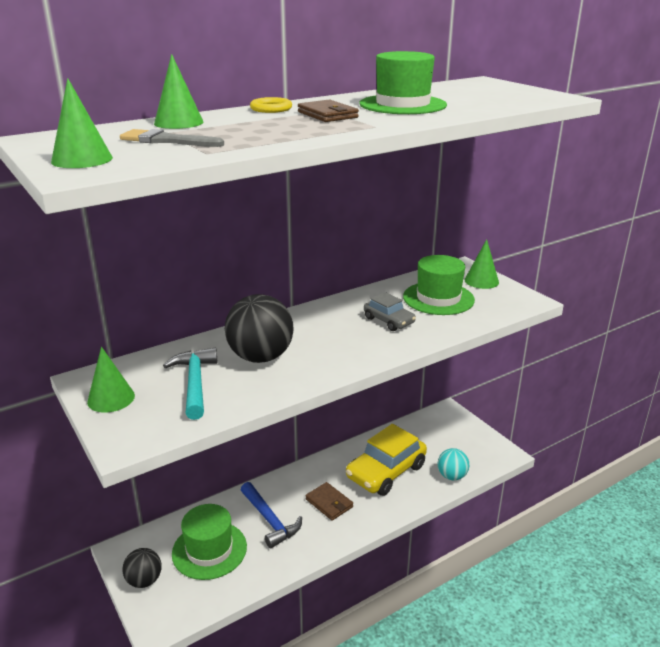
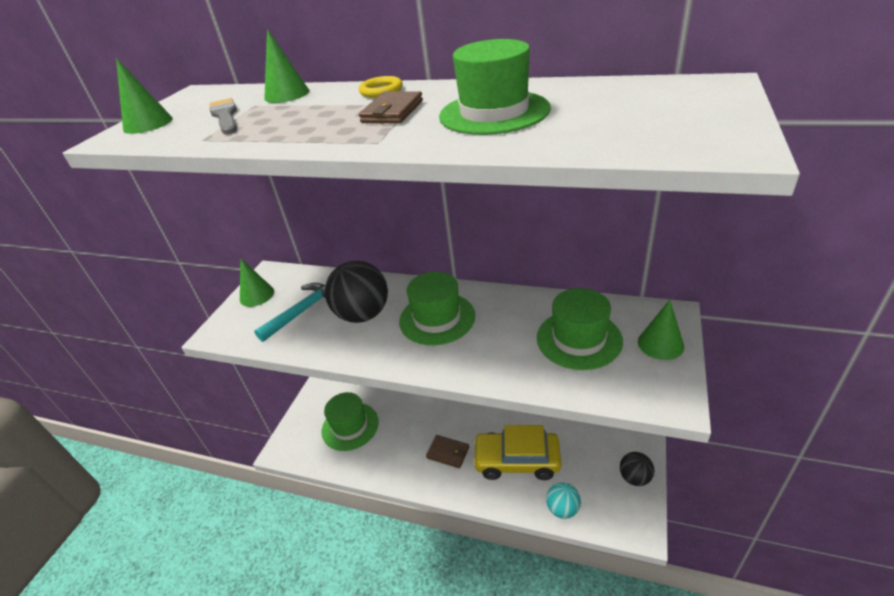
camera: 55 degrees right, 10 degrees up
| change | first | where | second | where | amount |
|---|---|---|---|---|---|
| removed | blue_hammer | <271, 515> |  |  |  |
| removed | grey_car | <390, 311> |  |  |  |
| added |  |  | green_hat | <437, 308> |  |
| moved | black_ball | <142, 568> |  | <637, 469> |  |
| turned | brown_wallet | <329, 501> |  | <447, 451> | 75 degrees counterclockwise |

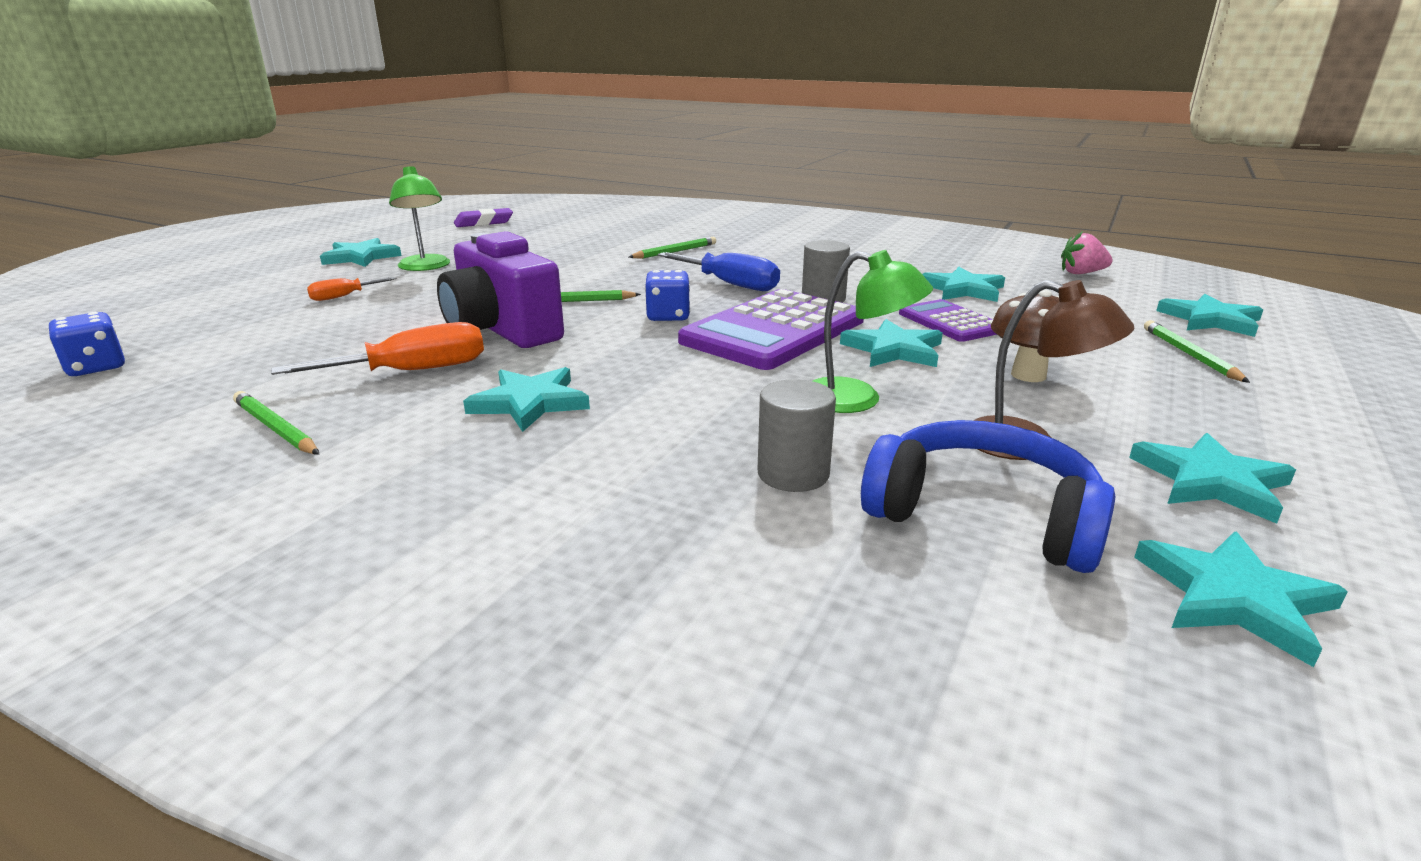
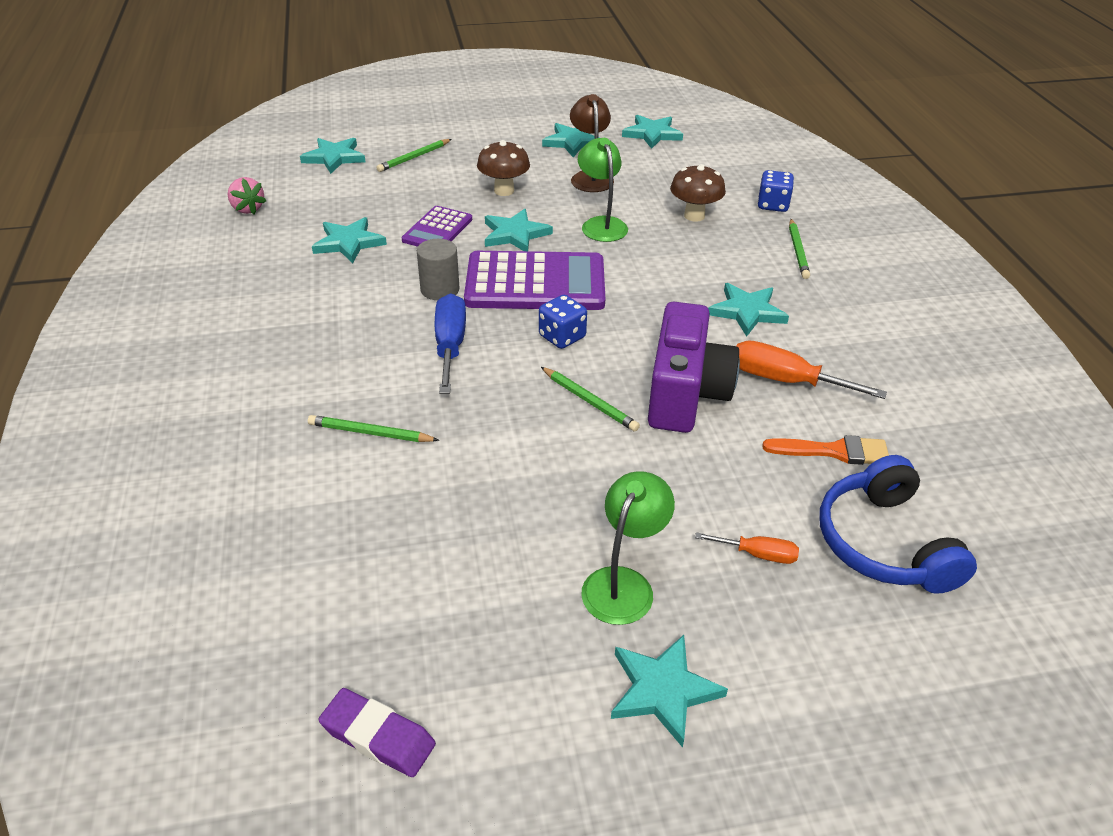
camera: 130 degrees left, 15 degrees up
| change | first | where | second | where | amount |
|---|---|---|---|---|---|
| added |  |  | orange_brush | <825, 450> |  |
| moved | blue_dice | <86, 344> |  | <776, 191> |  |
| moved | green_pencil | <276, 423> |  | <799, 249> |  |
| moved | blue_headphones | <988, 496> |  | <898, 524> |  |
| replaced | grey_cylinder | <796, 435> | brown_mushroom | <698, 193> |  |

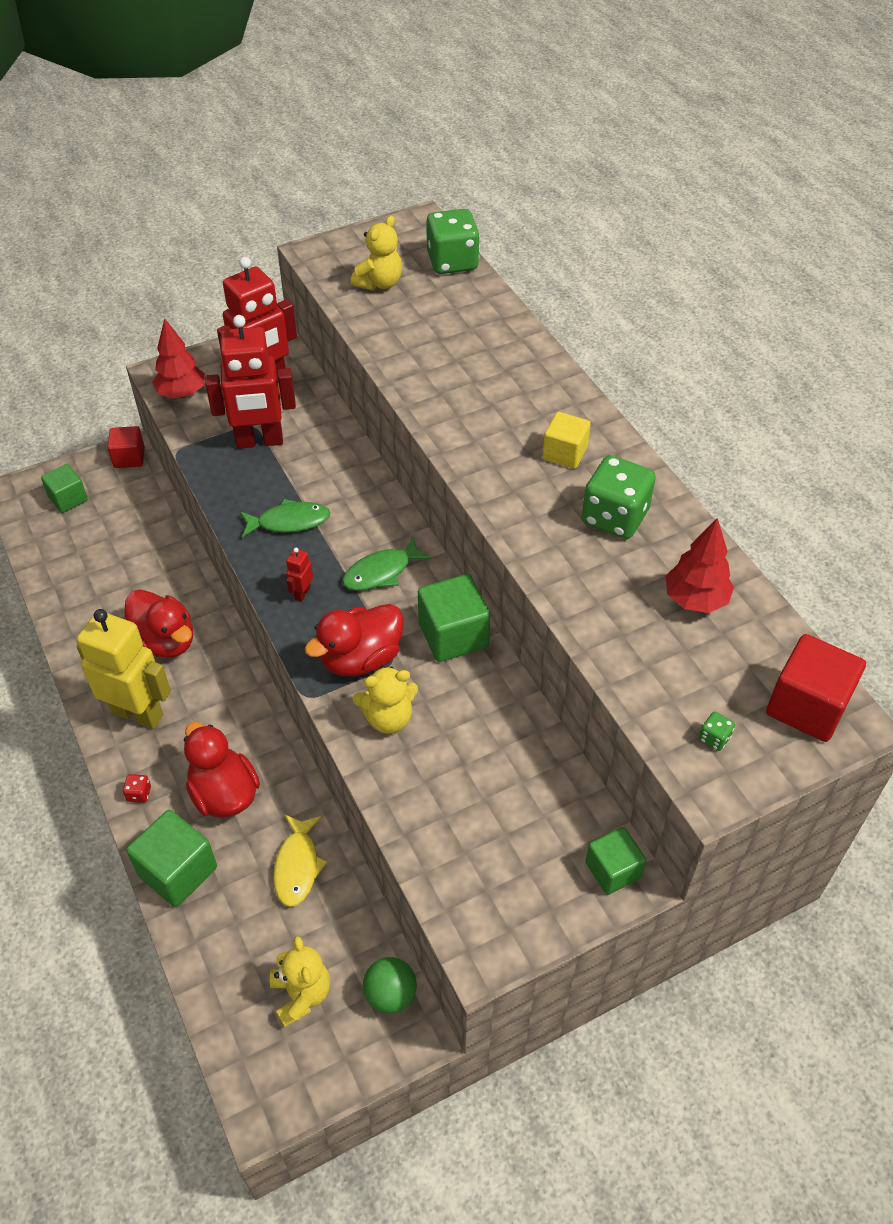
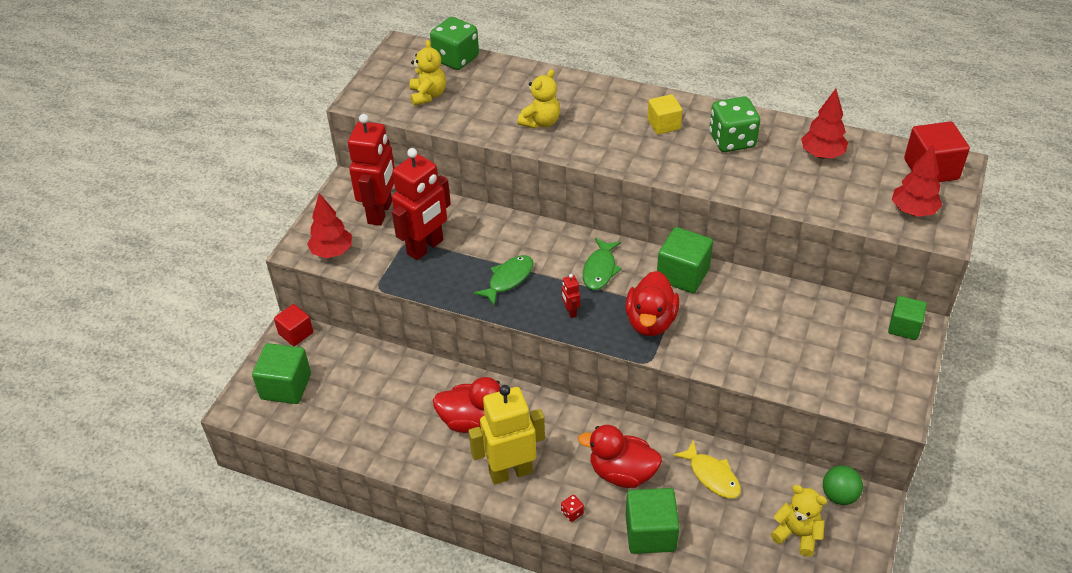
camera: 40 degrees left, 5 degrees down
| change | first | where | second | where | amount |
|---|---|---|---|---|---|
| moved | yellow_teddy_bear | <385, 700> |  | <538, 99> |  |
| replaced | green_dice | <717, 731> | red_tree | <917, 180> |  |
| resized | green_cube | <64, 488> |  | <281, 373> | x1.54 |

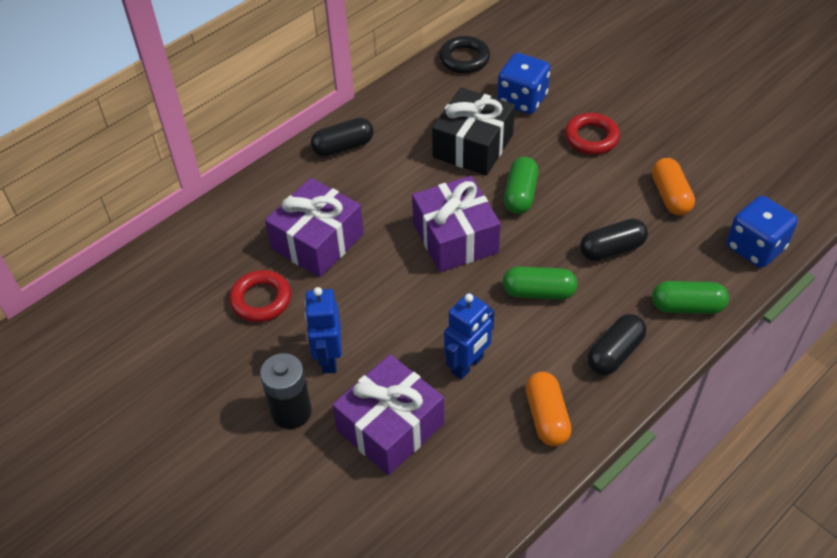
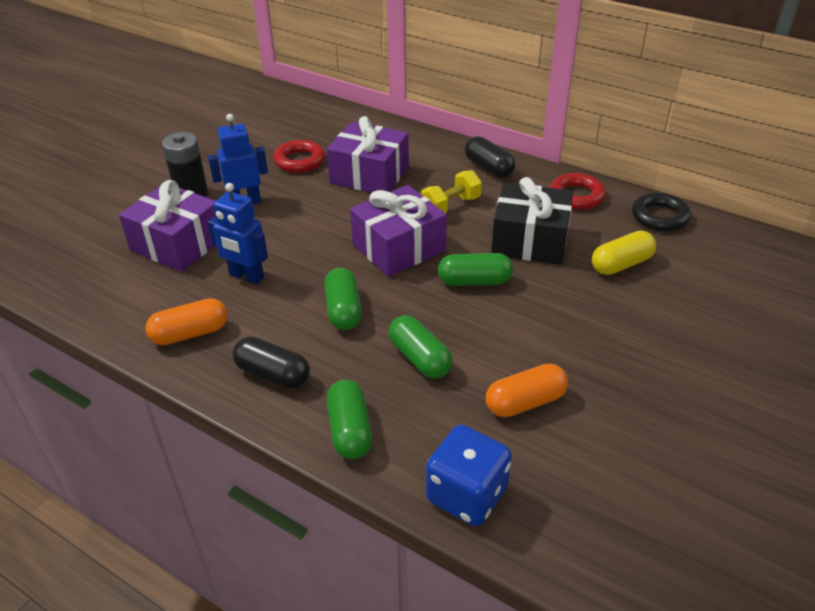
camera: 75 degrees right, 10 degrees down
| change | first | where | second | where | amount |
|---|---|---|---|---|---|
| added |  |  | yellow_dumbbell | <451, 191> |  |
| moved | red_ring | <592, 134> |  | <578, 191> |  |
| replaced | blue_dice | <523, 83> | yellow_capsule | <624, 253> |  |
| recoloured | black_capsule | <614, 240> | green_capsule | <420, 347> |  |

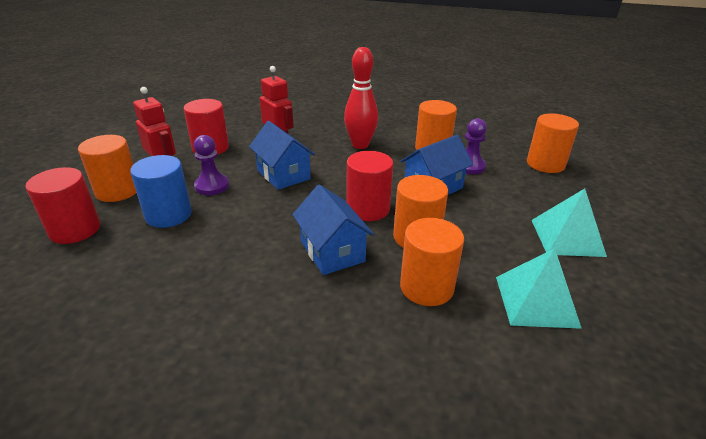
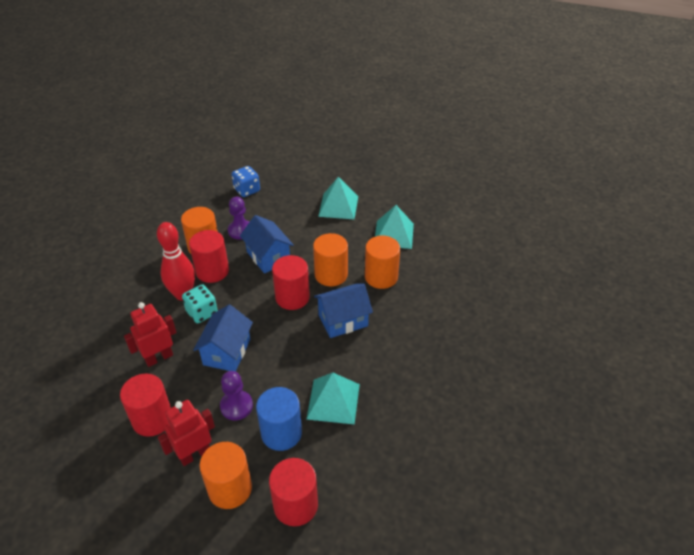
camera: 85 degrees left, 10 degrees up
| change | first | where | second | where | amount |
|---|---|---|---|---|---|
| added |  |  | turquoise_dice | <200, 303> |  |
| added |  |  | red_cylinder | <209, 256> |  |
| added |  |  | turquoise_pyramid | <333, 399> |  |
| replaced | orange_cylinder | <553, 143> | blue_dice | <245, 181> |  |
| turned | blue_house | <282, 155> |  | <223, 338> | 45 degrees counterclockwise |

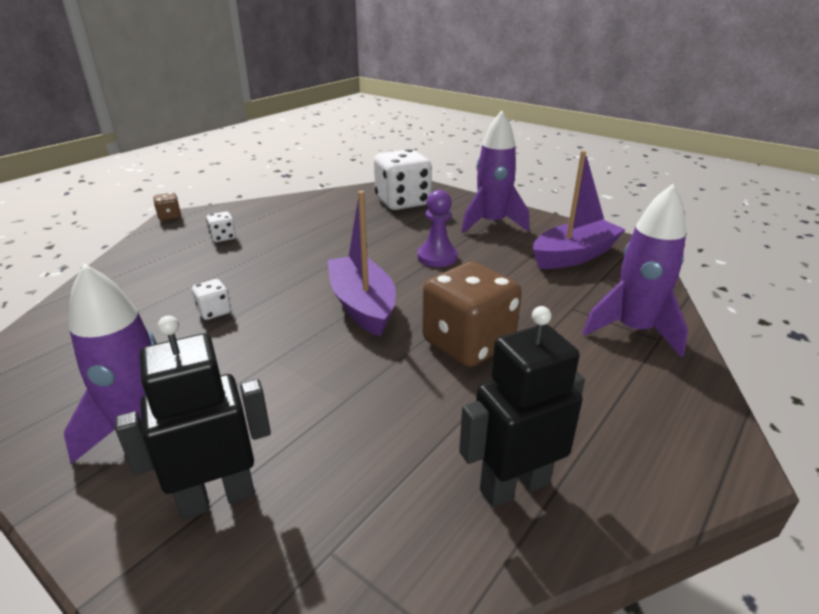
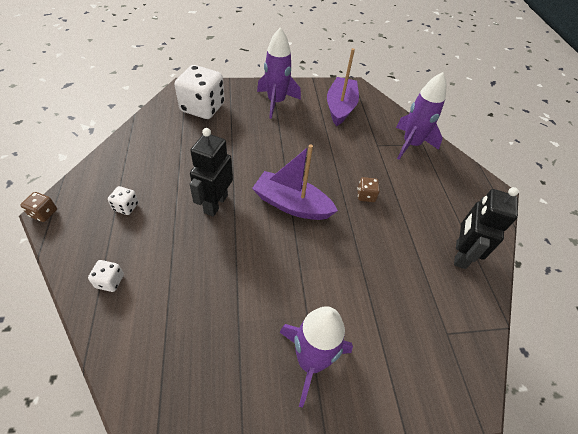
camera: 50 degrees left, 20 degrees up
| change | first | where | second | where | amount |
|---|---|---|---|---|---|
| removed | purple_pawn | <437, 228> |  |  |  |
| moved | black_robot | <193, 418> |  | <211, 172> |  |
| moved | white_dice | <211, 299> |  | <106, 276> |  |
| resized | brown_dice | <472, 314> |  | <368, 189> | x0.44 |

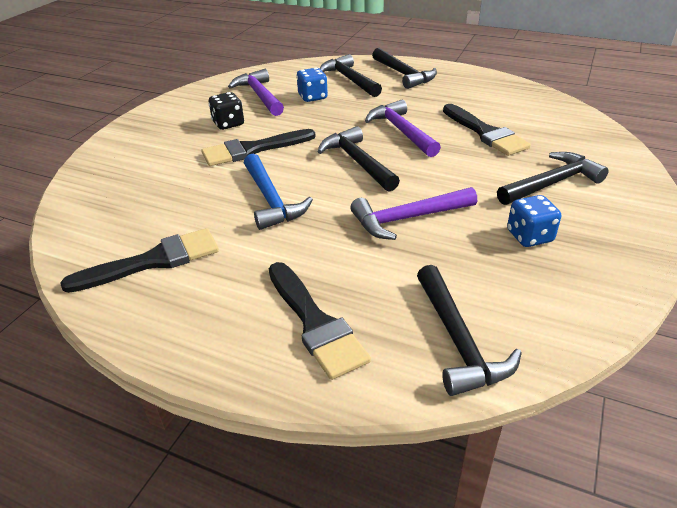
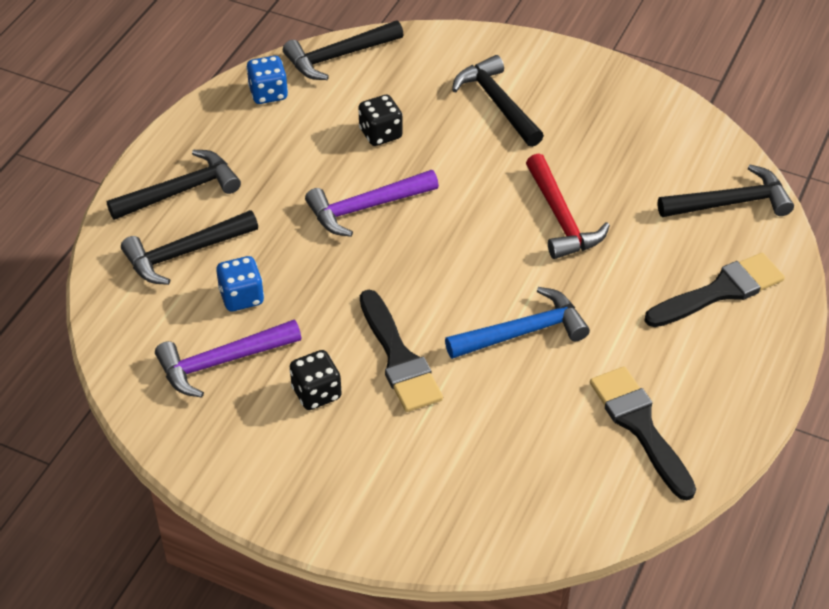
camera: 90 degrees left, 10 degrees up
| change | first | where | second | where | amount |
|---|---|---|---|---|---|
| moved | black_hammer | <359, 159> |  | <343, 50> |  |
| moved | blue_dice | <534, 221> |  | <267, 80> |  |
| replaced | black_brush | <487, 130> | black_dice | <380, 120> |  |
| recoloured | purple_hammer | <413, 213> | red_hammer | <568, 206> |  |

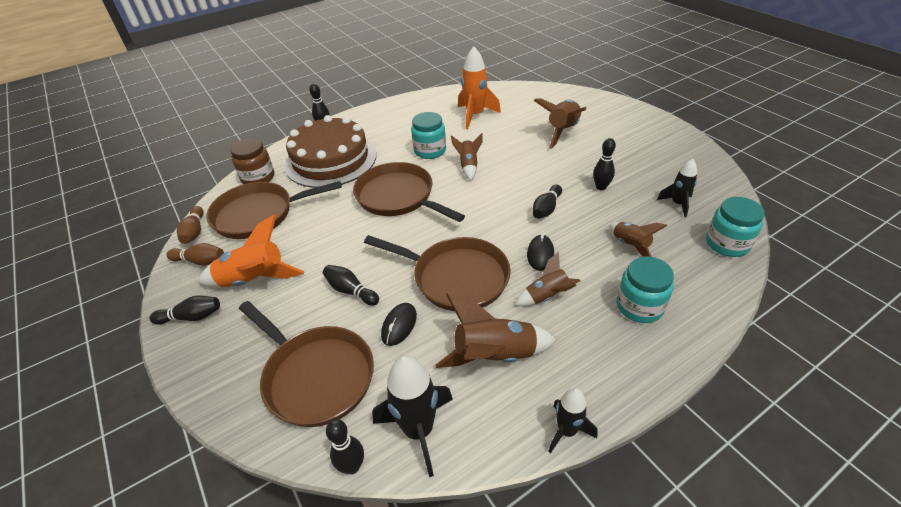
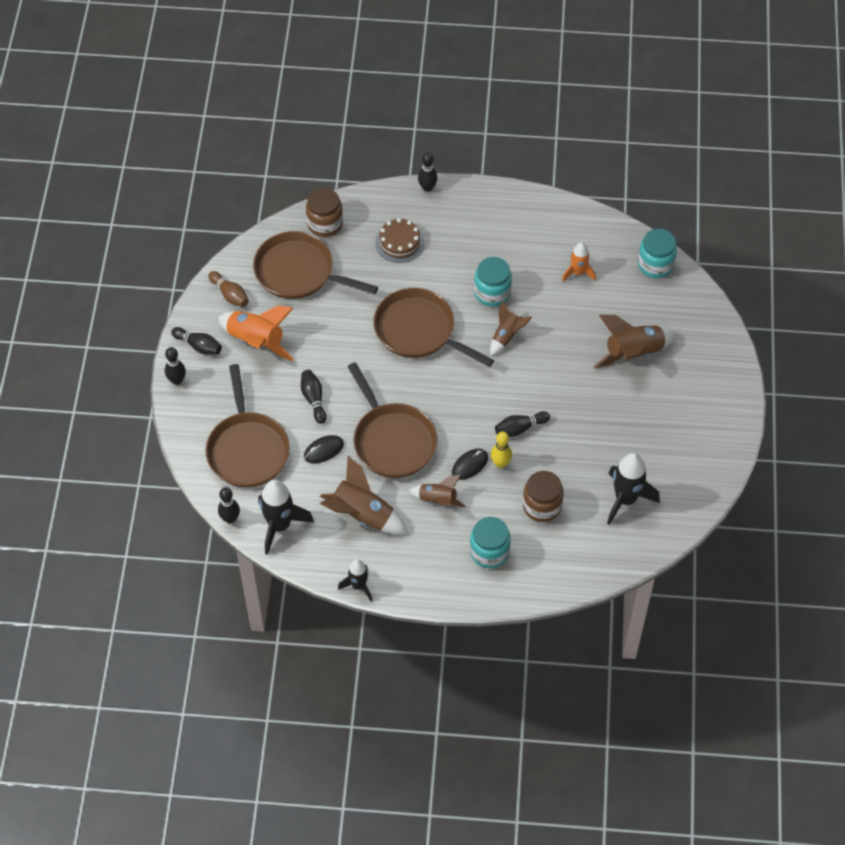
camera: 35 degrees right, 15 degrees up
| change | first | where | second | where | amount |
|---|---|---|---|---|---|
| removed | brown_bowling_pin | <190, 225> |  |  |  |
| added |  |  | yellow_bowling_pin | <501, 449> |  |
| moved | black_bowling_pin | <604, 164> |  | <175, 366> |  |
| moved | turquoise_jar | <735, 227> |  | <657, 253> |  |
| replaced | brown_rocket | <638, 239> | brown_jar | <543, 496> |  |
| turned | brown_pan | <409, 192> |  | <433, 327> | 45 degrees counterclockwise |
| resized | brown_cake | <330, 151> |  | <400, 240> | x0.49 |
| resized | orange_rocket | <479, 87> |  | <579, 261> | x0.61 |
| resized | black_rocket | <677, 188> |  | <633, 489> | x1.65 |

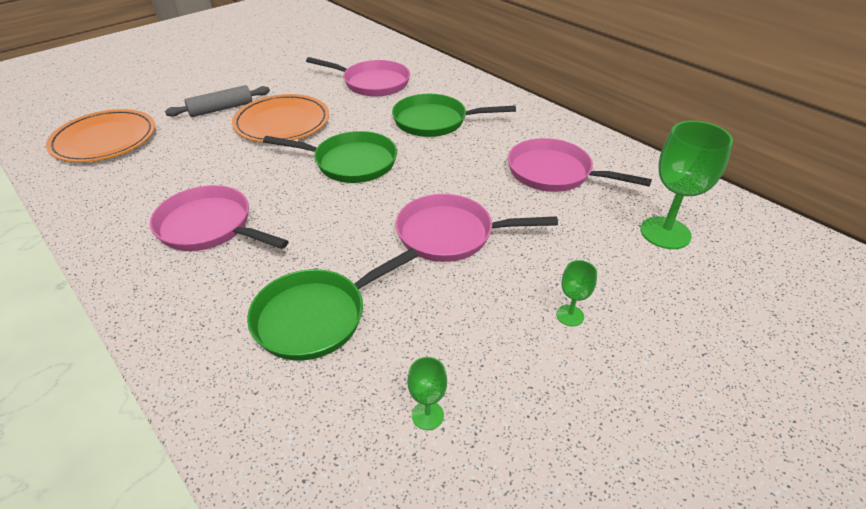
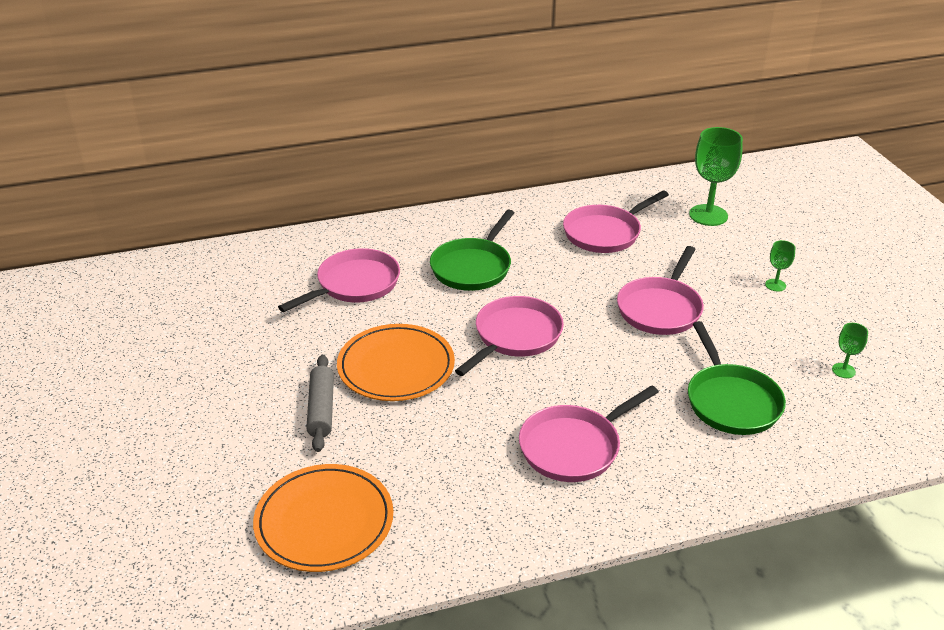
camera: 65 degrees left, 5 degrees down
| change | first | where | second | where | amount |
|---|---|---|---|---|---|
| recoloured | green_pan | <330, 157> | pink_pan | <509, 336> |  |

